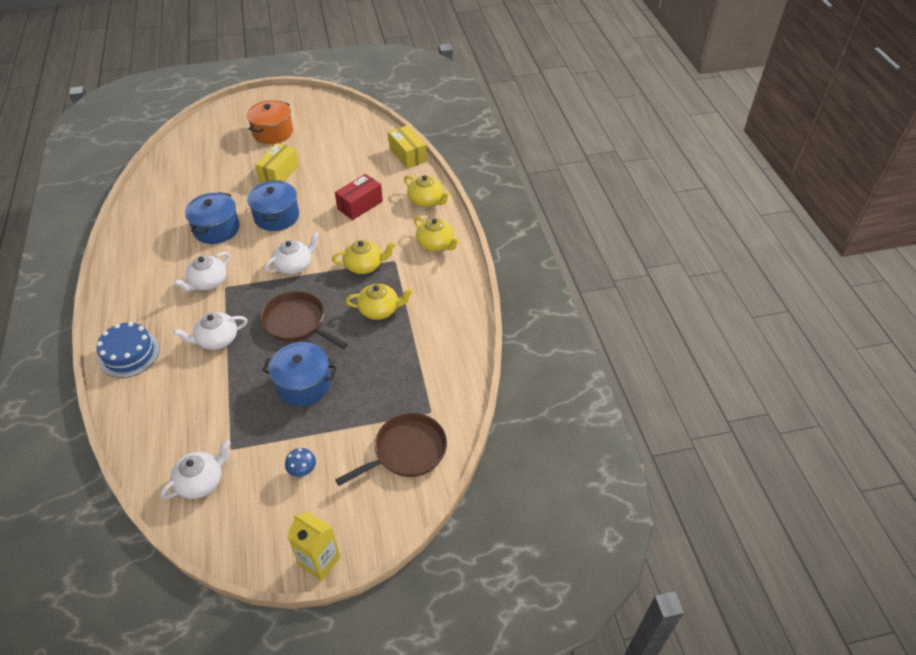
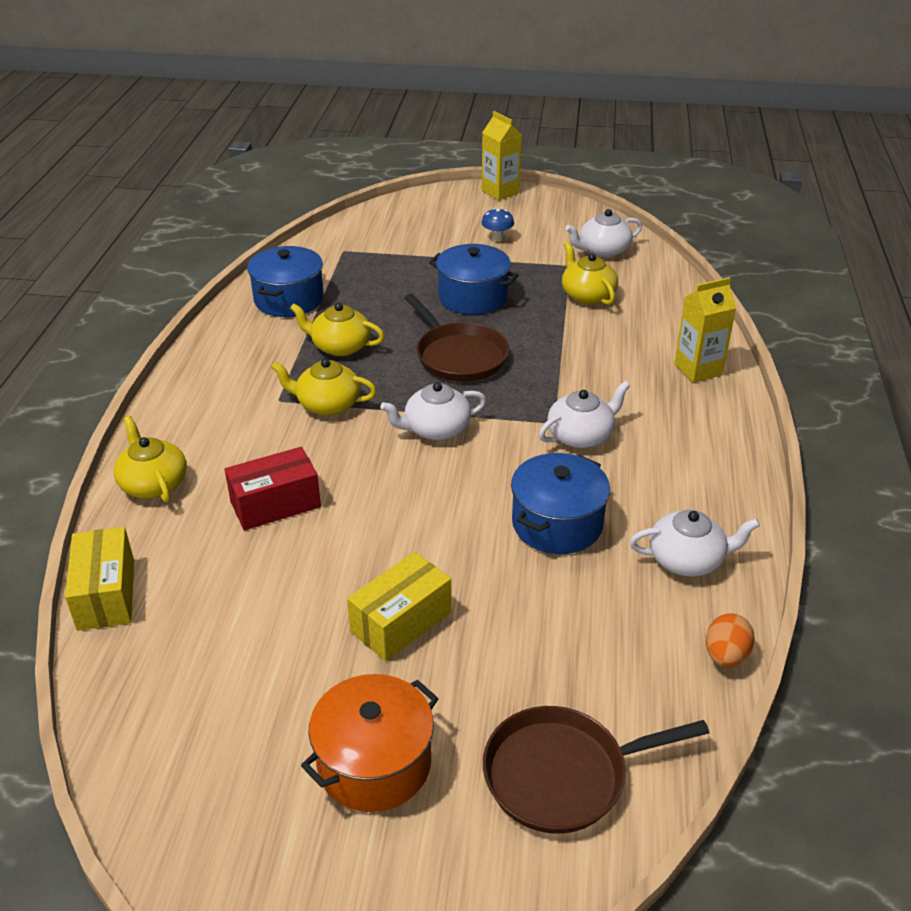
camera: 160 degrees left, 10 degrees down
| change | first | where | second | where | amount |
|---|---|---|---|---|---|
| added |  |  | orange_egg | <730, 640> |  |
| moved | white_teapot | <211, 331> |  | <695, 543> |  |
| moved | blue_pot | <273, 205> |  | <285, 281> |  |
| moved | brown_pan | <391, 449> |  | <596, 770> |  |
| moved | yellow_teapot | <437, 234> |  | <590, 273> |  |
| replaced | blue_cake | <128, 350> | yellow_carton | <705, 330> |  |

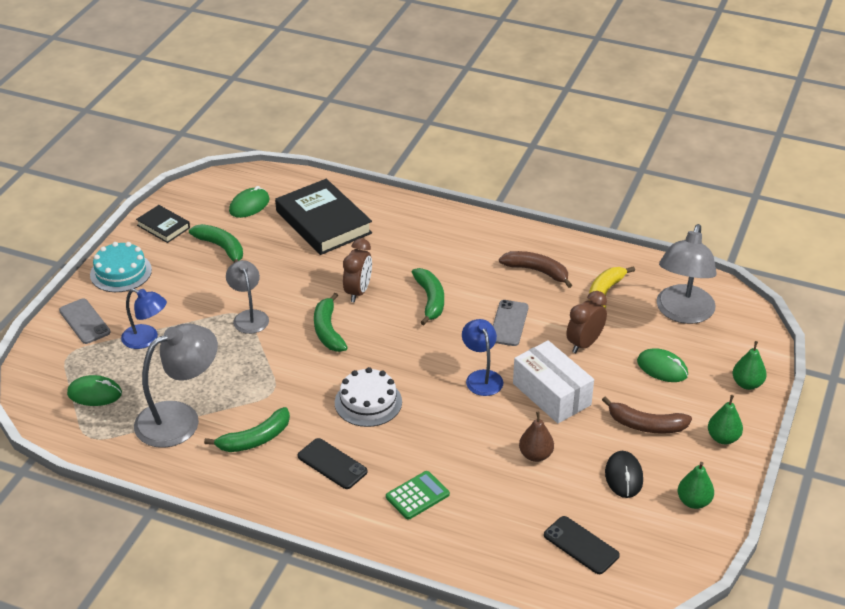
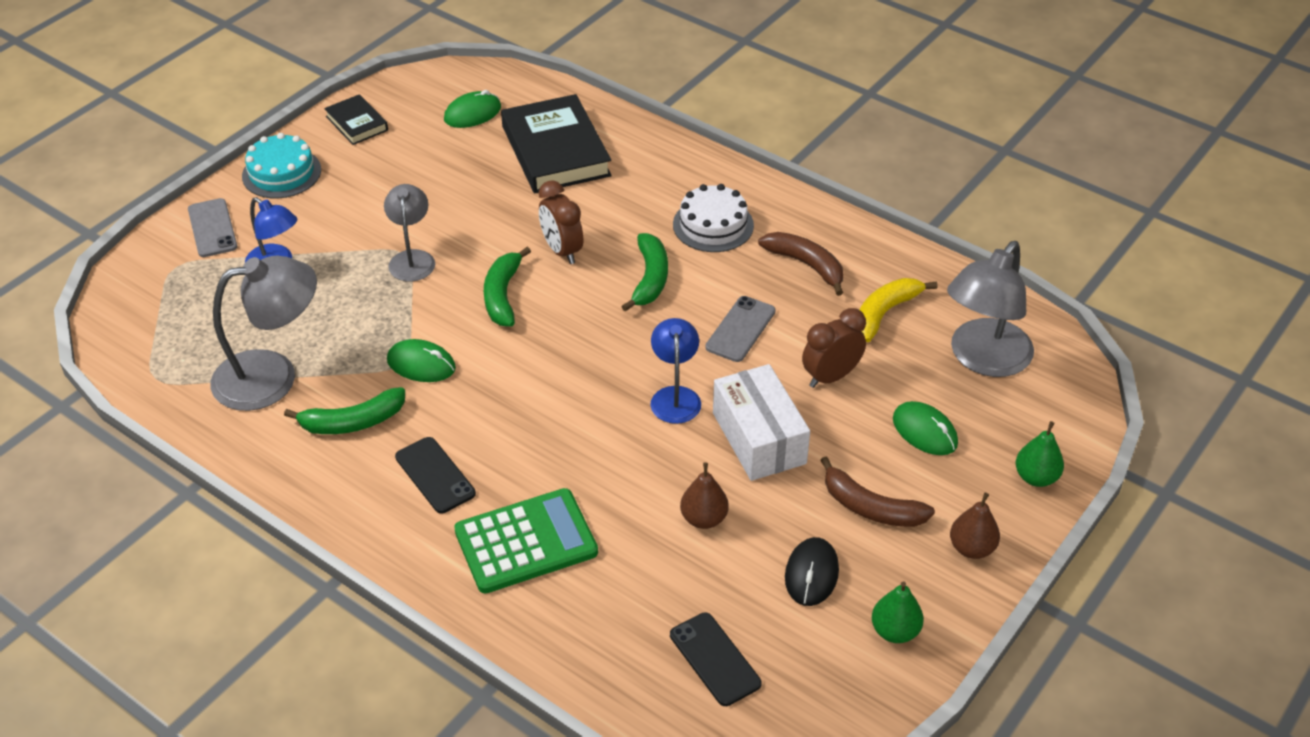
camera: 15 degrees right, 5 degrees up
| change | first | where | second | where | amount |
|---|---|---|---|---|---|
| removed | green_banana | <216, 243> |  |  |  |
| moved | green_mouse | <94, 390> |  | <421, 360> |  |
| moved | white_cake | <368, 397> |  | <713, 218> |  |
| recoloured | green_pear | <725, 419> | brown_pear | <975, 526> |  |
| turned | brown_clock | <357, 270> |  | <561, 222> | 120 degrees clockwise |
| resized | green_calculator | <418, 495> |  | <526, 541> | x1.69 |

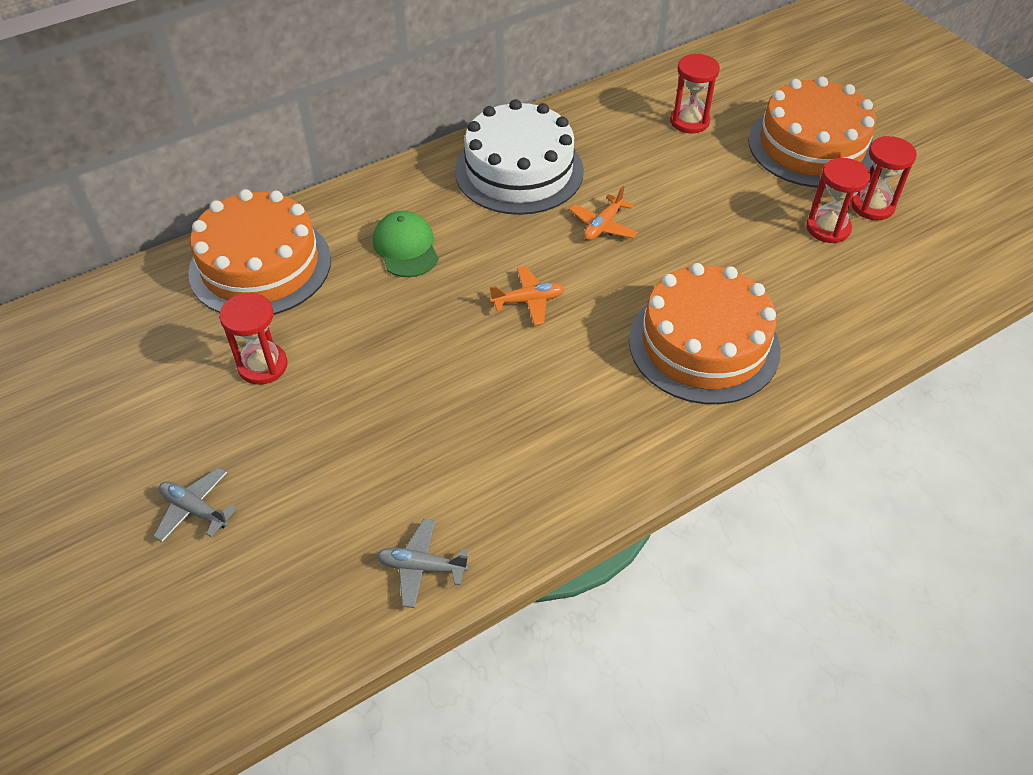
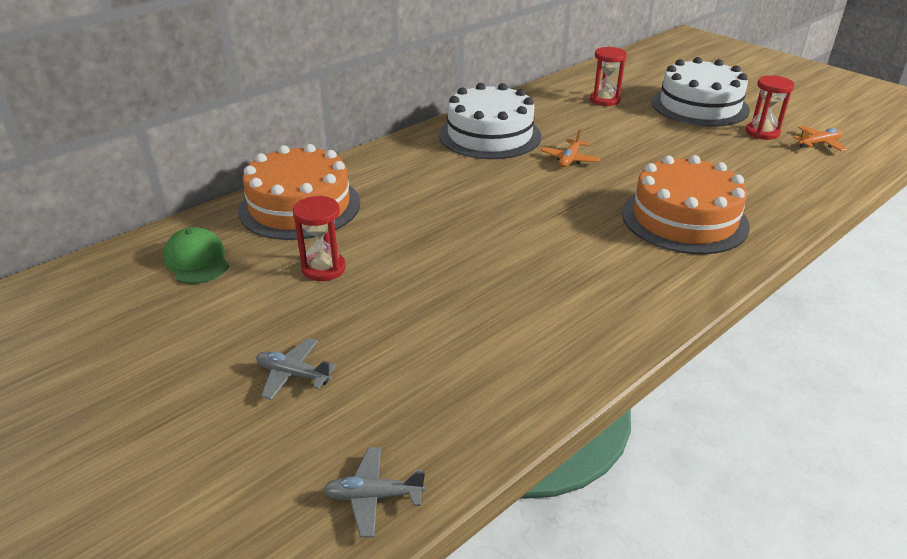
camera: 10 degrees left, 15 degrees down
| change | first | where | second | where | amount |
|---|---|---|---|---|---|
| removed | red_hourglass | <838, 200> |  |  |  |
| moved | green_cap | <406, 244> |  | <196, 255> |  |
| moved | grey_plane | <422, 563> |  | <374, 492> |  |
| moved | orange_plane | <527, 295> |  | <820, 138> |  |
| recoloured | orange_cake | <812, 132> | white_cake | <700, 92> |  |

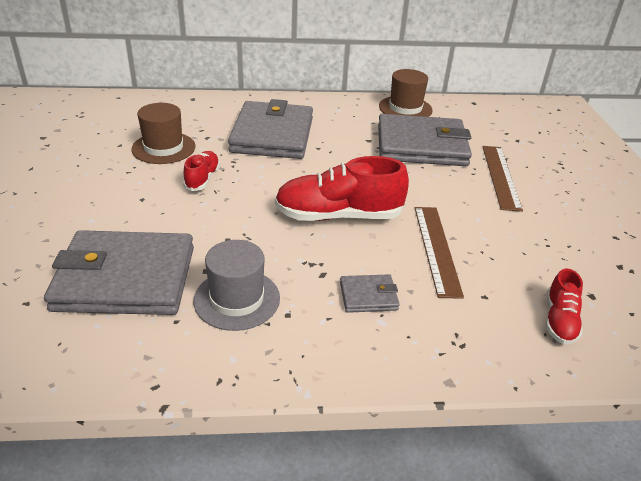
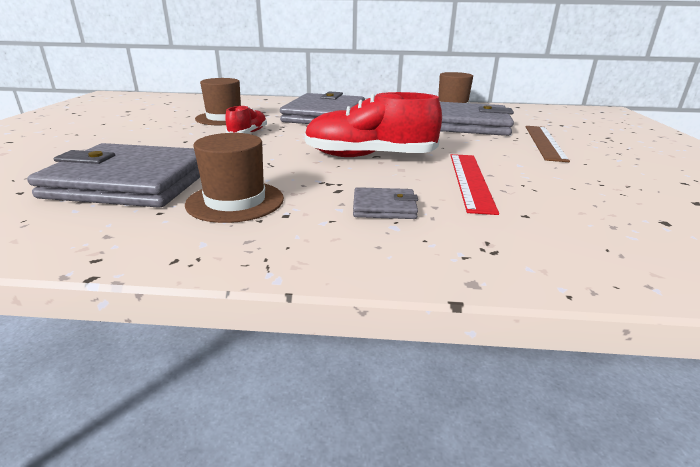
camera: 10 degrees right, 10 degrees down
| change | first | where | second | where | amount |
|---|---|---|---|---|---|
| removed | red_shoe | <564, 306> |  |  |  |
| recoloured | grey_hat | <236, 285> | brown_hat | <234, 178> |  |
| recoloured | brown_ruler | <439, 253> | red_ruler | <474, 184> |  |

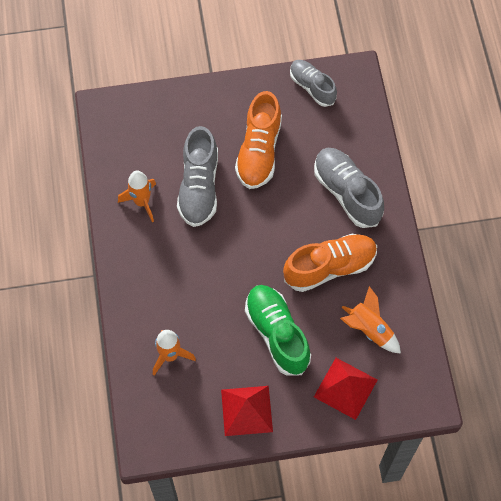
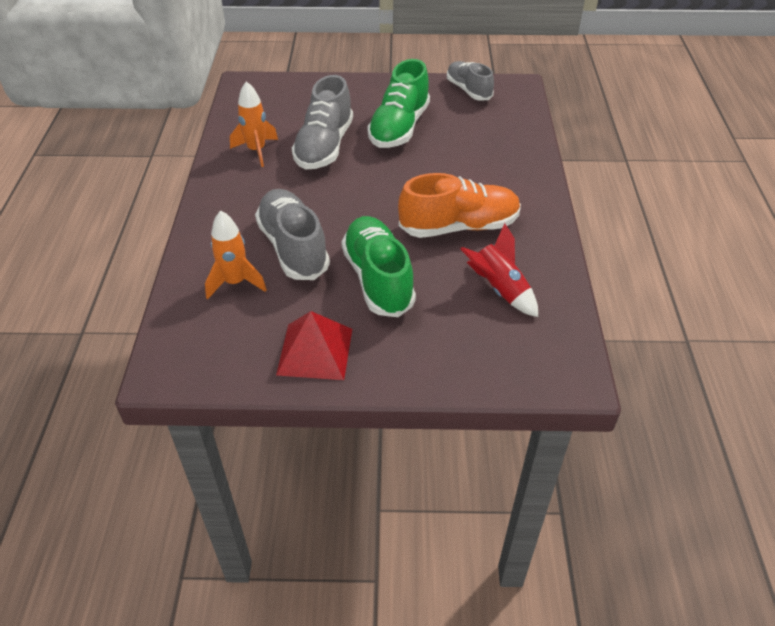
camera: 10 degrees right, 20 degrees down
| change | first | where | second | where | amount |
|---|---|---|---|---|---|
| removed | red_pyramid | <345, 389> |  |  |  |
| moved | grey_shoe | <349, 188> |  | <292, 234> |  |
| recoloured | orange_shoe | <258, 140> | green_shoe | <398, 103> |  |
| recoloured | orange_rocket | <370, 320> | red_rocket | <499, 270> |  |

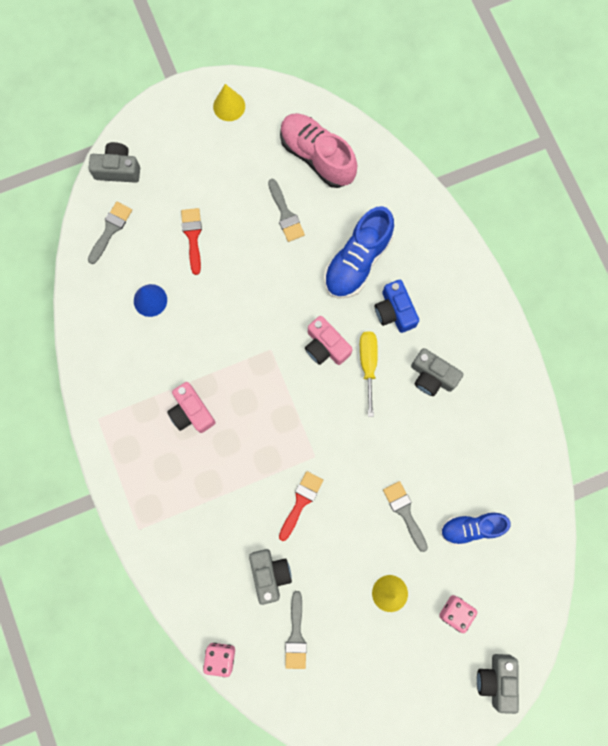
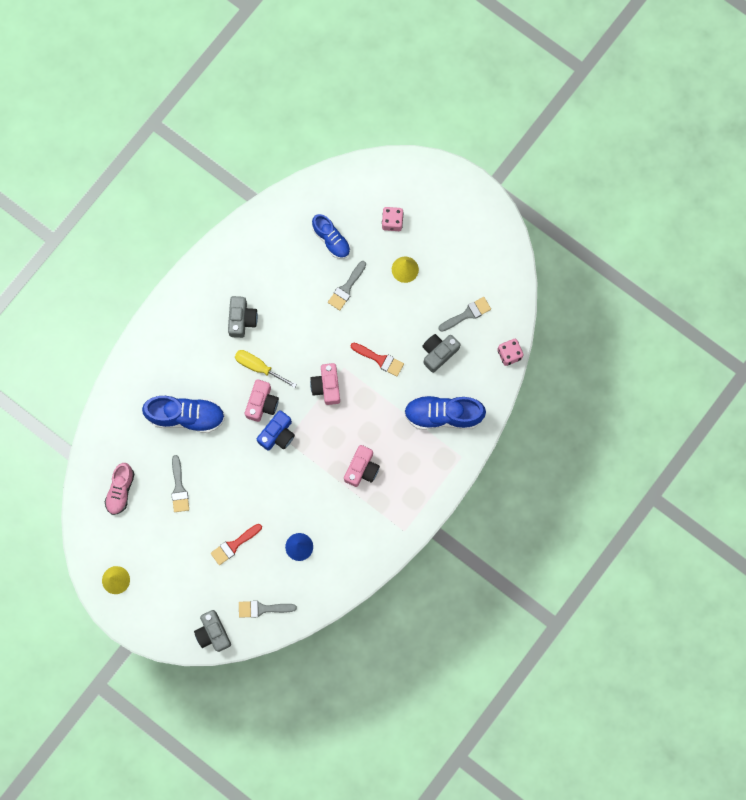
camera: 120 degrees left, 0 degrees up
| change | first | where | second | where | amount |
|---|---|---|---|---|---|
| removed | grey_camera | <498, 684> |  |  |  |
| added |  |  | pink_camera | <325, 384> |  |
| added |  |  | blue_shoe | <445, 412> |  |
| moved | blue_camera | <397, 306> |  | <276, 430> |  |
| turned | grey_brush | <286, 210> |  | <180, 483> | 135 degrees clockwise |
| turned | red_brush | <301, 506> |  | <377, 359> | 150 degrees counterclockwise |
| turned | yellow_screwdriver | <369, 374> |  | <266, 369> | 60 degrees clockwise |
| resized | pink_shoe | <318, 150> |  | <119, 489> | x0.65 |

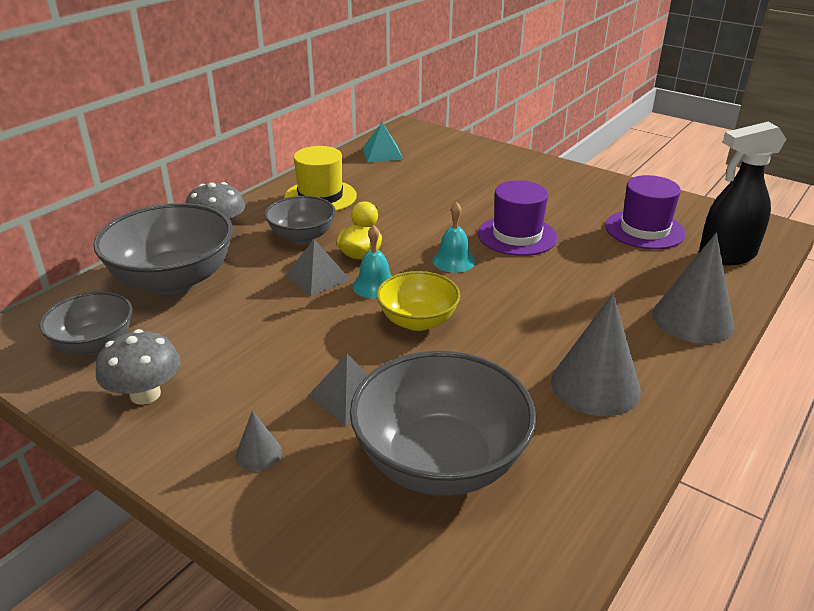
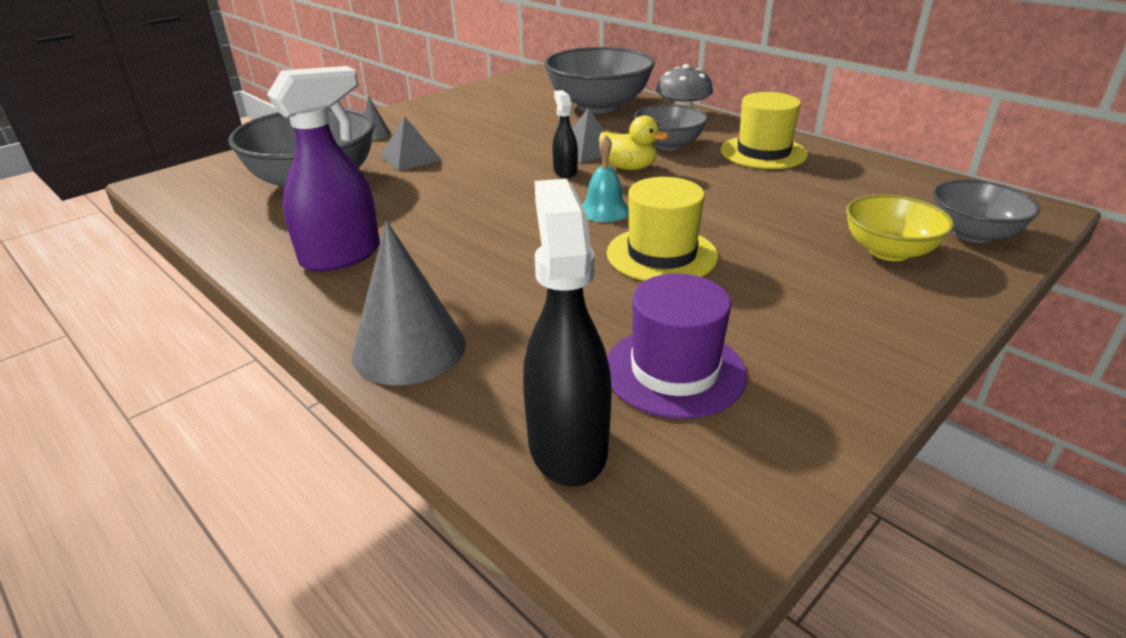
camera: 100 degrees right, 0 degrees up
| change | first | where | second | where | amount |
|---|---|---|---|---|---|
| removed | grey_mushroom | <138, 367> |  |  |  |
| removed | turquoise_pyramid | <383, 142> |  |  |  |
| moved | grey_bowl | <86, 323> |  | <986, 211> |  |
| moved | yellow_bowl | <418, 301> |  | <900, 227> |  |
| replaced | turquoise_bell | <371, 262> | black_spray_bottle | <565, 134> |  |
| replaced | grey_cone | <596, 354> | purple_spray_bottle | <323, 169> |  |
| recoloured | purple_hat | <517, 218> | yellow_hat | <662, 229> |  |

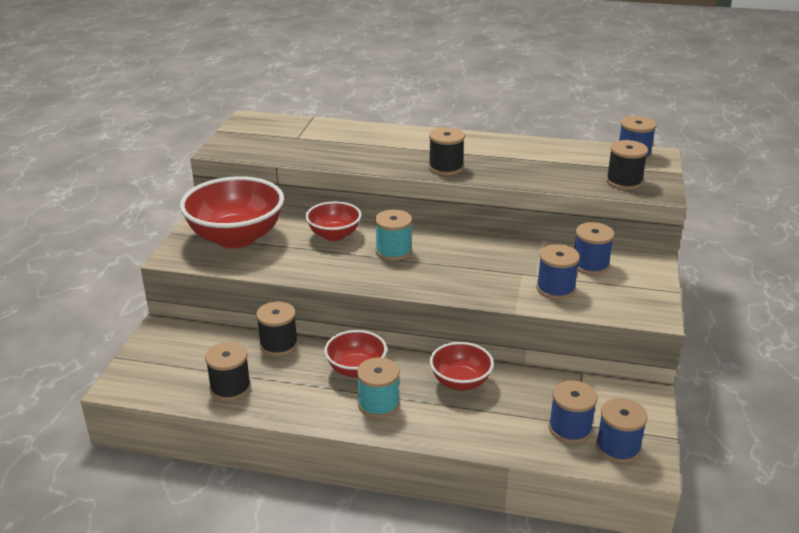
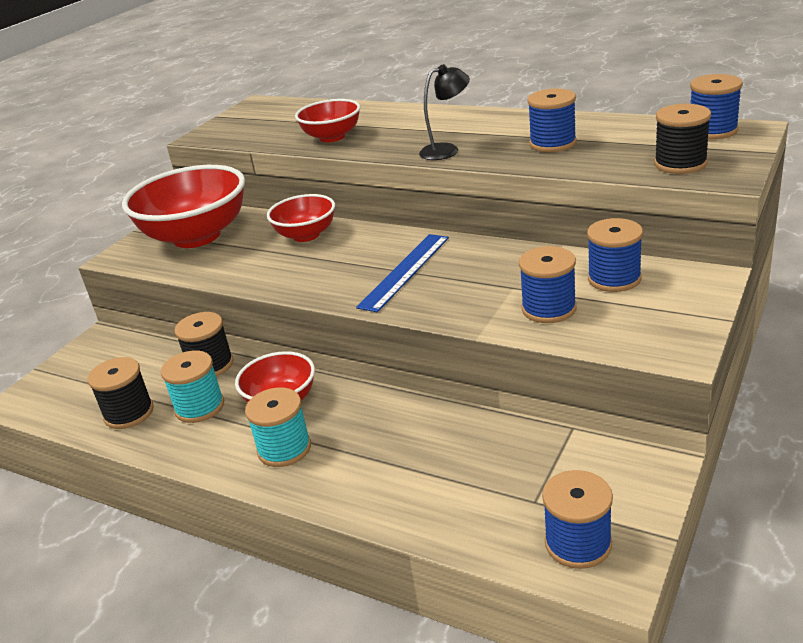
camera: 20 degrees right, 0 degrees up
| change | first | where | second | where | amount |
|---|---|---|---|---|---|
| added |  |  | blue_ruler | <402, 273> |  |
| moved | turquoise_spool | <393, 235> |  | <192, 387> |  |
| moved | red_bowl | <462, 366> |  | <327, 120> |  |
| moved | blue_spool | <573, 412> |  | <552, 120> |  |
| replaced | black_spool | <447, 151> | black_lamp | <444, 112> |  |

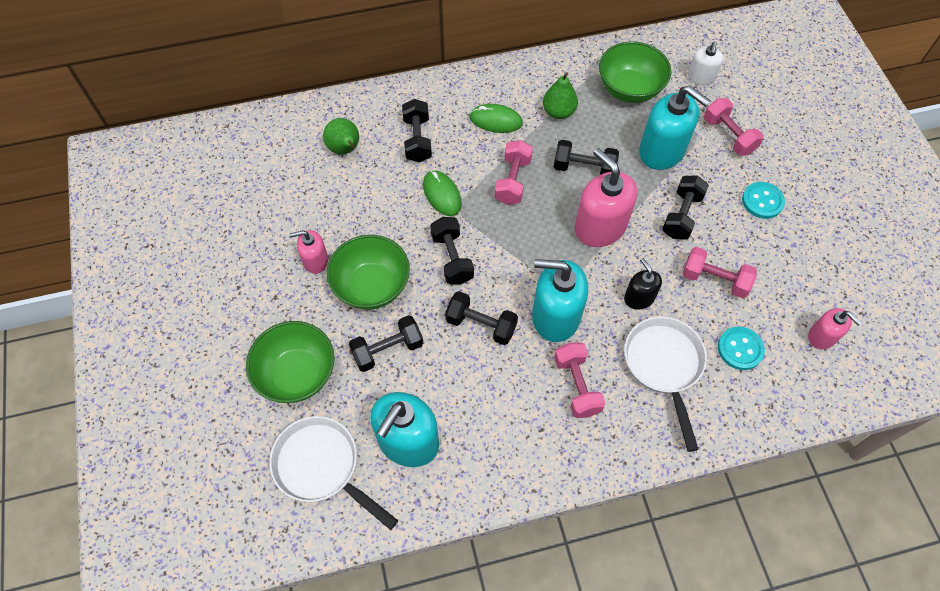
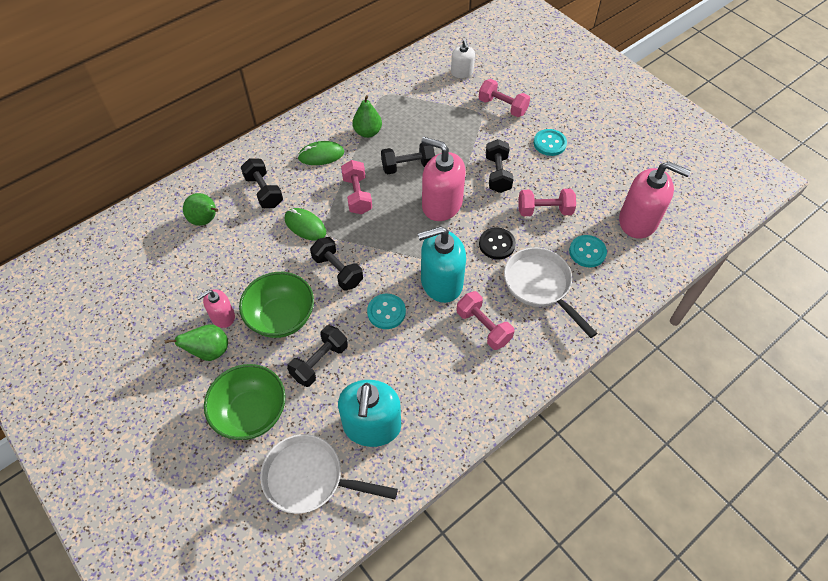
camera: 25 degrees left, 5 degrees down
| change | first | where | second | where | amount |
|---|---|---|---|---|---|
| removed | green_bowl | <635, 72> |  |  |  |
| removed | turquoise_soap_dispenser | <675, 127> |  |  |  |
| added |  |  | green_pear | <196, 342> |  |
| replaced | black_dumbbell | <481, 318> | turquoise_button | <386, 311> |  |
| replaced | black_soap_dispenser | <643, 284> | black_button | <497, 243> |  |
| resized | pink_soap_dispenser | <835, 328> |  | <655, 200> | x1.83 |

